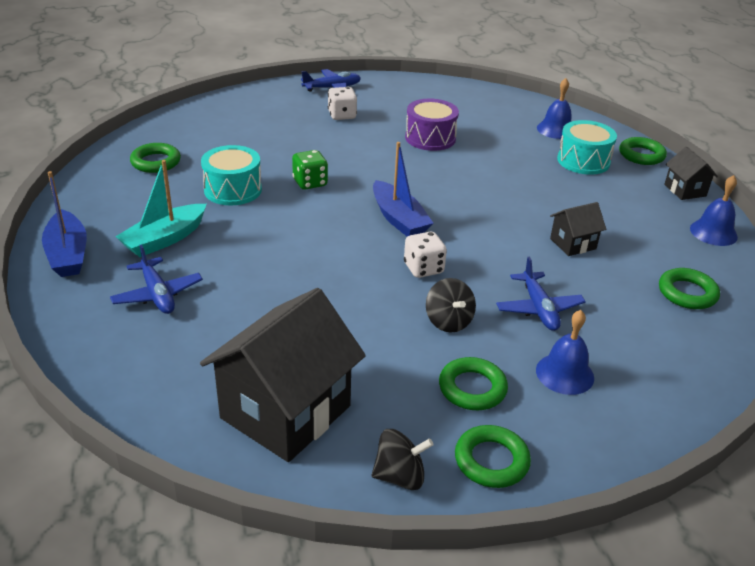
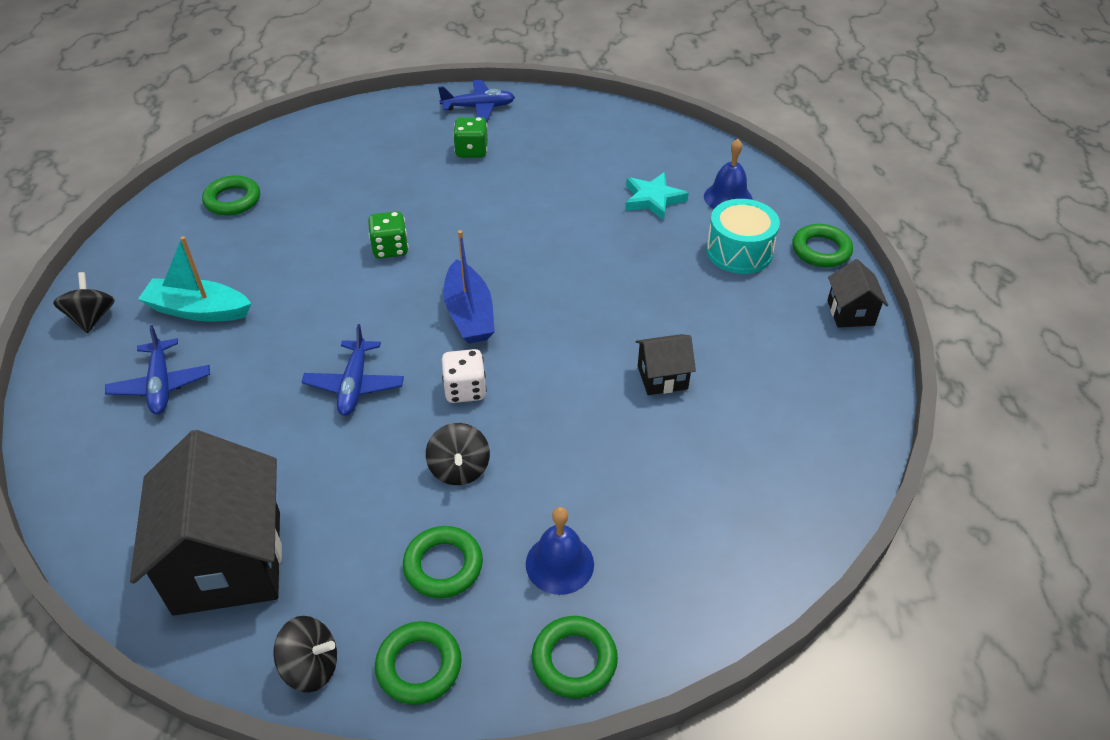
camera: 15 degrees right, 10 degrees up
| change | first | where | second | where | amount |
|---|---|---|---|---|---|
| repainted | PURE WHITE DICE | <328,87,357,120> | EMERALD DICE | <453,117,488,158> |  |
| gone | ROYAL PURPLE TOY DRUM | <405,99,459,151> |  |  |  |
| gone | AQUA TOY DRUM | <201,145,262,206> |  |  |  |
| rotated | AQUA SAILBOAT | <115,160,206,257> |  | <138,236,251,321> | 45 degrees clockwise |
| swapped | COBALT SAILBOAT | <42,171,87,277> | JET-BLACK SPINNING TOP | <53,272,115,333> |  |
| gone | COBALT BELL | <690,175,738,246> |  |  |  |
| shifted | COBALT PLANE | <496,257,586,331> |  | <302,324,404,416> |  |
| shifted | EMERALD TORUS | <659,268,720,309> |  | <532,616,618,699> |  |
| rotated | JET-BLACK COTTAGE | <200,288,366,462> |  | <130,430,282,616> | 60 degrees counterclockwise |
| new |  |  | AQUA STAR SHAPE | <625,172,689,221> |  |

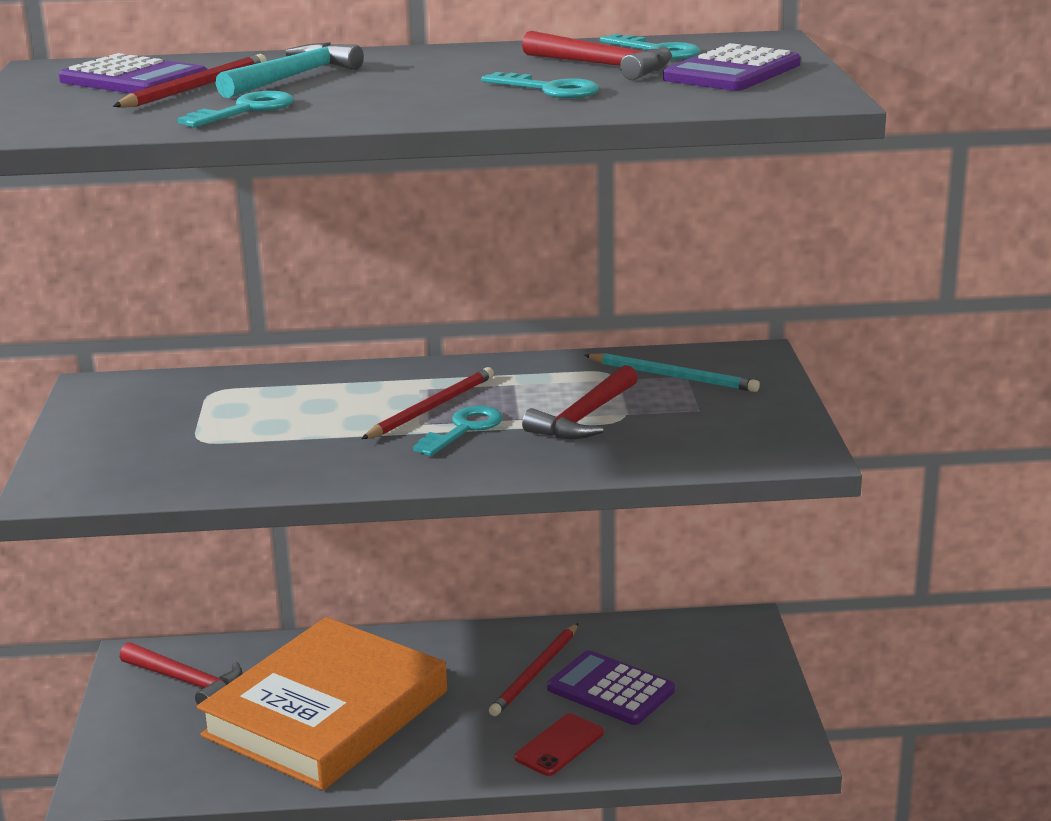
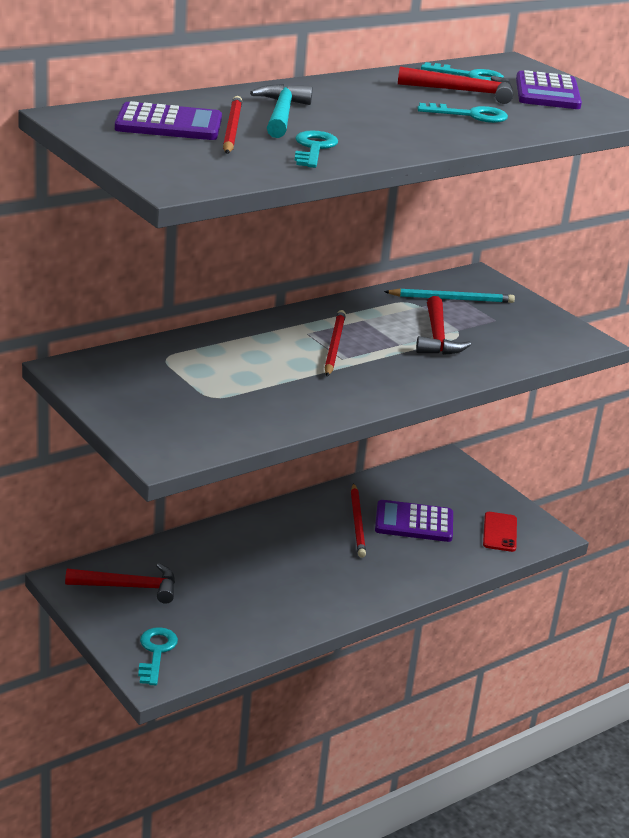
camera: 35 degrees left, 5 degrees up
| change | first | where | second | where | amount |
|---|---|---|---|---|---|
| shifted | AQUA LATCHKEY | <413,406,503,456> |  | <138,627,178,685> |  |
| gone | ORANGE-COLOURED BOOK | <197,617,447,791> |  |  |  |
| shifted | RED PHONE | <514,714,604,776> |  | <483,512,517,552> |  |

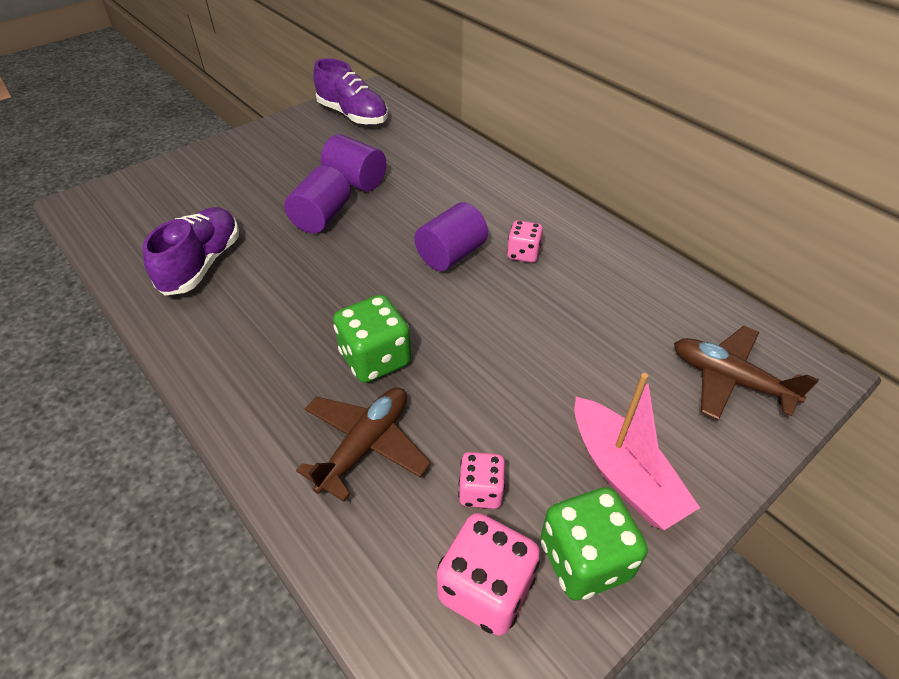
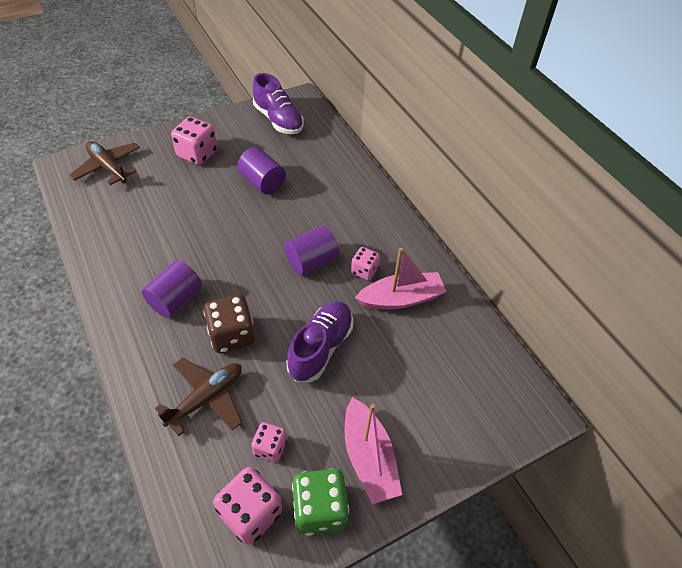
camera: 10 degrees right, 5 degrees up
| change | first | where | second | where | amount |
|---|---|---|---|---|---|
| shifted | ROYAL PURPLE CYLINDER SHAPE | <284,166,351,233> |  | <142,260,202,318> |  |
| shifted | ROYAL PURPLE LACE-UP SHOE | <142,207,239,296> |  | <286,301,353,382> |  |
| repainted | EMERALD DICE | <333,295,411,383> | DARK BROWN DICE | <203,295,255,353> |  |
| shifted | DARK BROWN PLANE | <674,326,819,420> |  | <69,141,140,185> |  |
| new |  |  | PINK DICE | <171,117,217,165> |  |
| new |  |  | PINK SAILBOAT | <355,248,447,310> |  |

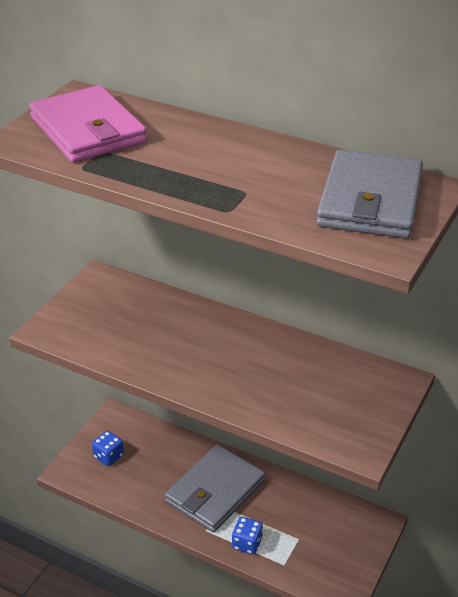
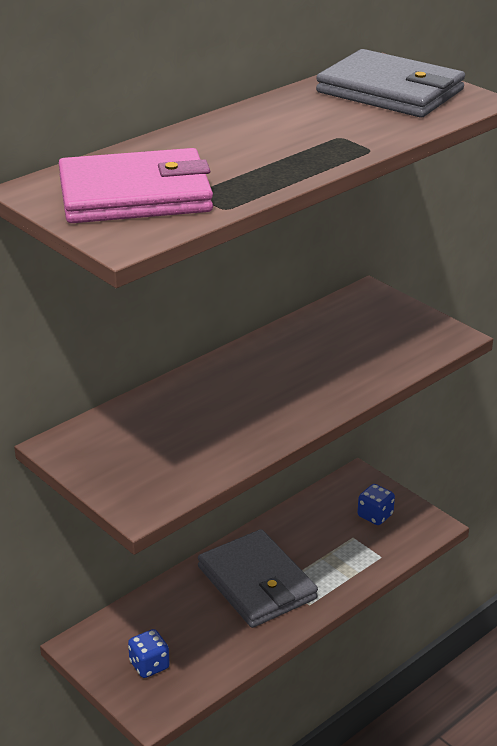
camera: 70 degrees left, 5 degrees down
| change | first | where | second | where | amount |
|---|---|---|---|---|---|
| shifted | COBALT DICE | <232,517,263,554> |  | <358,484,395,525> |  |

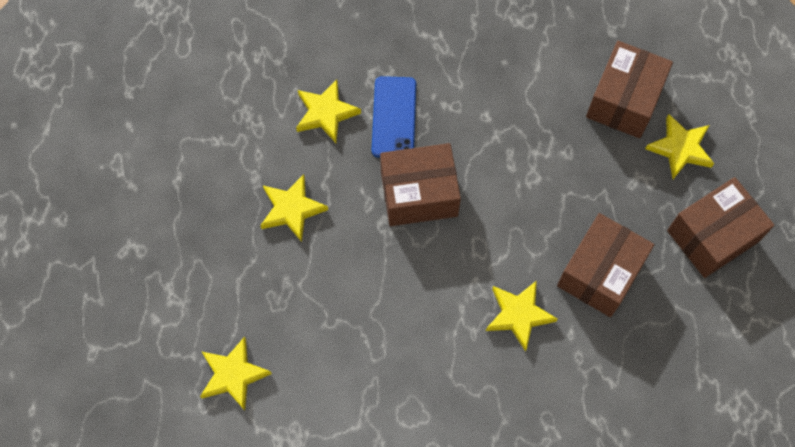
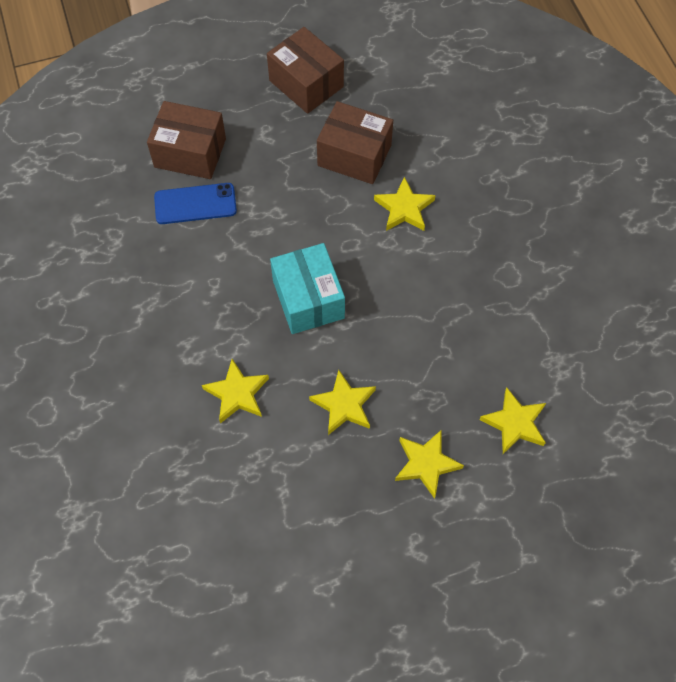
camera: 100 degrees left, 5 degrees down
| change | first | where | second | where | amount |
|---|---|---|---|---|---|
| shifted | COBALT PHONE | <372,76,416,158> |  | <154,183,237,224> |  |
| shifted | YELLOW STAR SHAPE | <645,114,714,179> |  | <395,430,464,499> |  |
| repainted | DARK BROWN PARCEL | <380,143,461,226> | AQUA PARCEL | <270,243,345,334> |  |

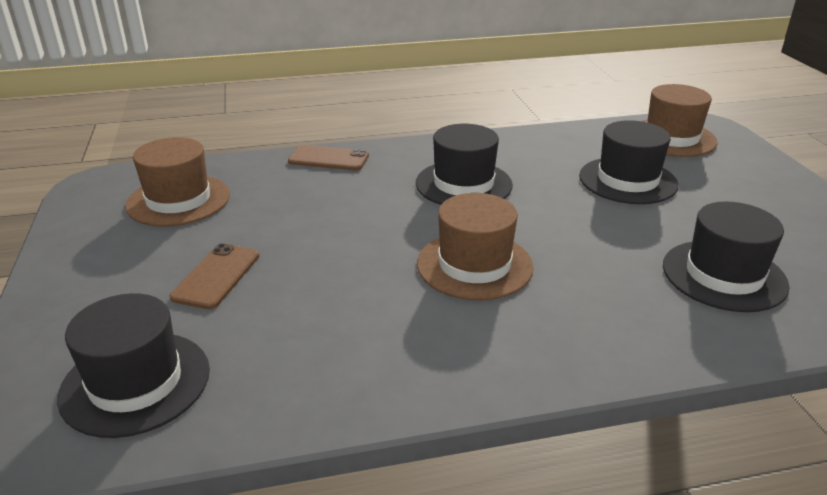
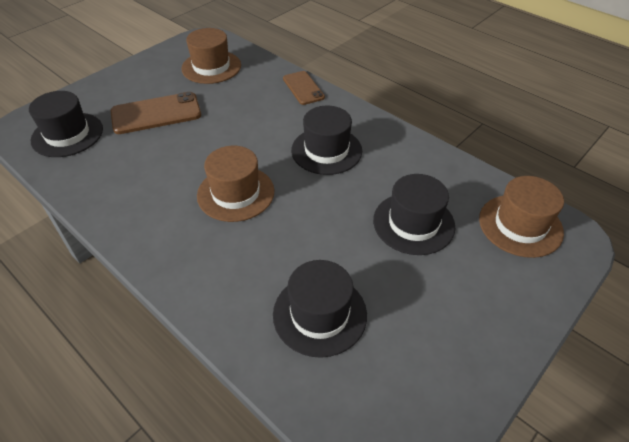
camera: 55 degrees right, 15 degrees up
| change | first | where | second | where | amount |
|---|---|---|---|---|---|
| scaled | DARK BROWN PHONE | <170,243,260,309> |  | <111,92,201,134> | x1.55 |

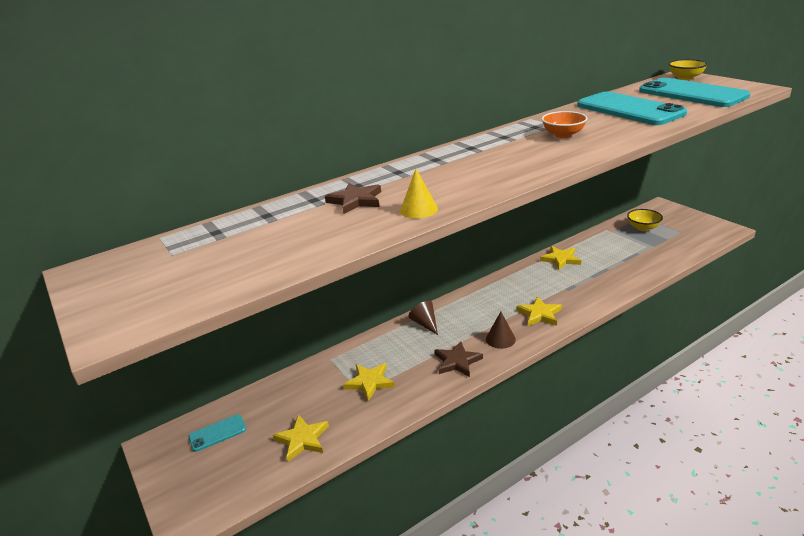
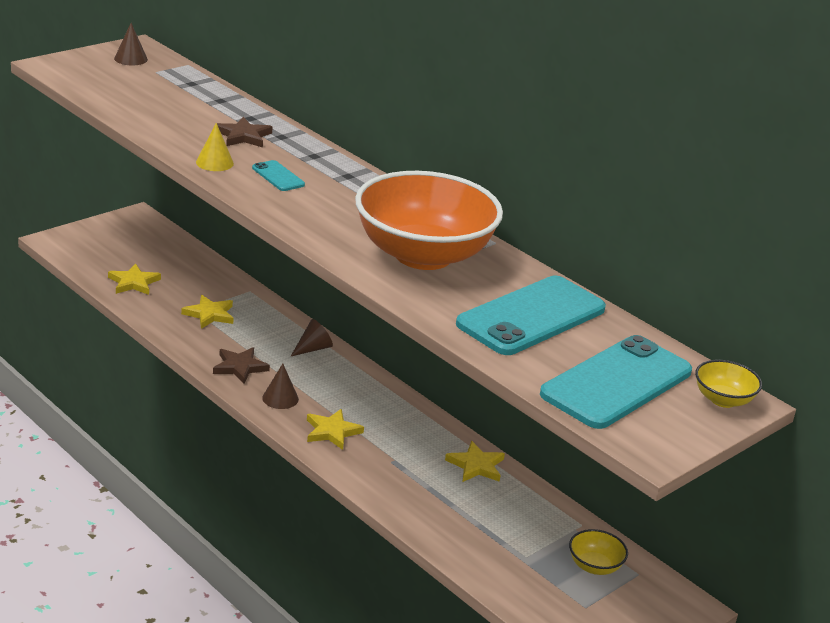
camera: 75 degrees right, 0 degrees up
| change | first | where | second | where | amount |
|---|---|---|---|---|---|
| scaled | ORANGE-COLOURED BOWL | <542,111,587,138> |  | <355,171,503,270> | x2.48 |
| shifted | AQUA PHONE | <189,414,246,452> |  | <252,160,305,191> |  |
| new |  |  | DARK BROWN SOLID CONE | <114,23,148,65> |  |

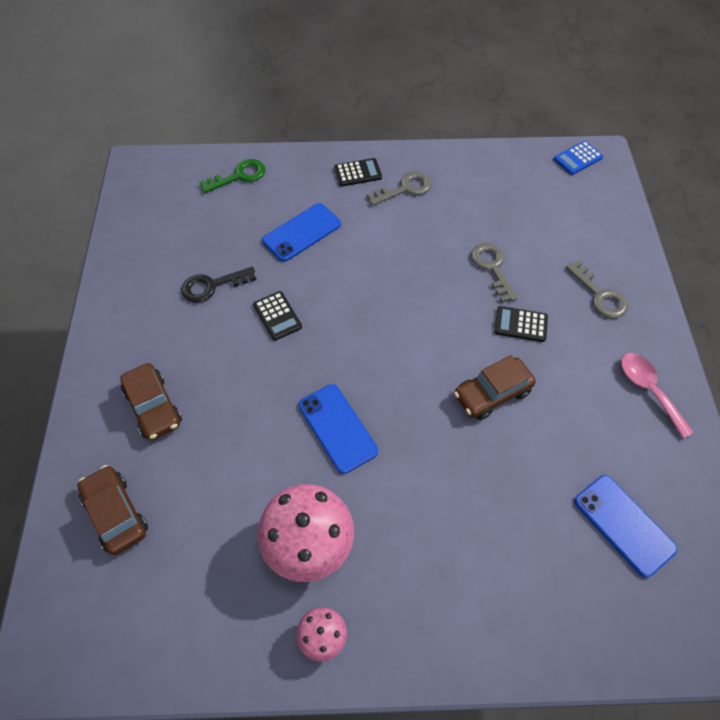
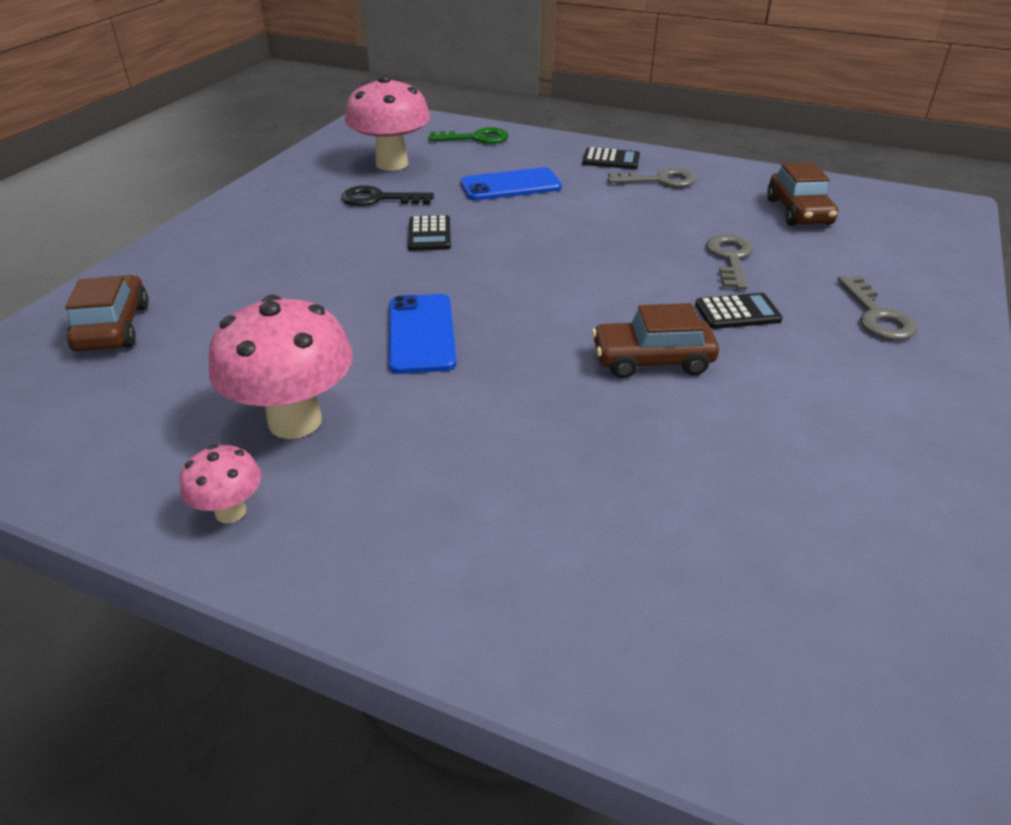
camera: 25 degrees right, 20 degrees down
| change | first | where | second | where | amount |
|---|---|---|---|---|---|
| gone | COBALT ADDING MACHINE | <554,141,603,175> |  |  |  |
| rotated | JET-BLACK ADDING MACHINE | <494,306,548,342> |  | <695,293,783,329> | 135 degrees clockwise |
| gone | PINK SPOON | <621,353,694,438> |  |  |  |
| shifted | DARK BROWN TOY CAR | <120,363,182,440> |  | <767,162,838,226> |  |
| gone | COBALT PHONE | <574,475,677,578> |  |  |  |
| new |  |  | PINK FUNGUS | <345,75,430,171> |  |

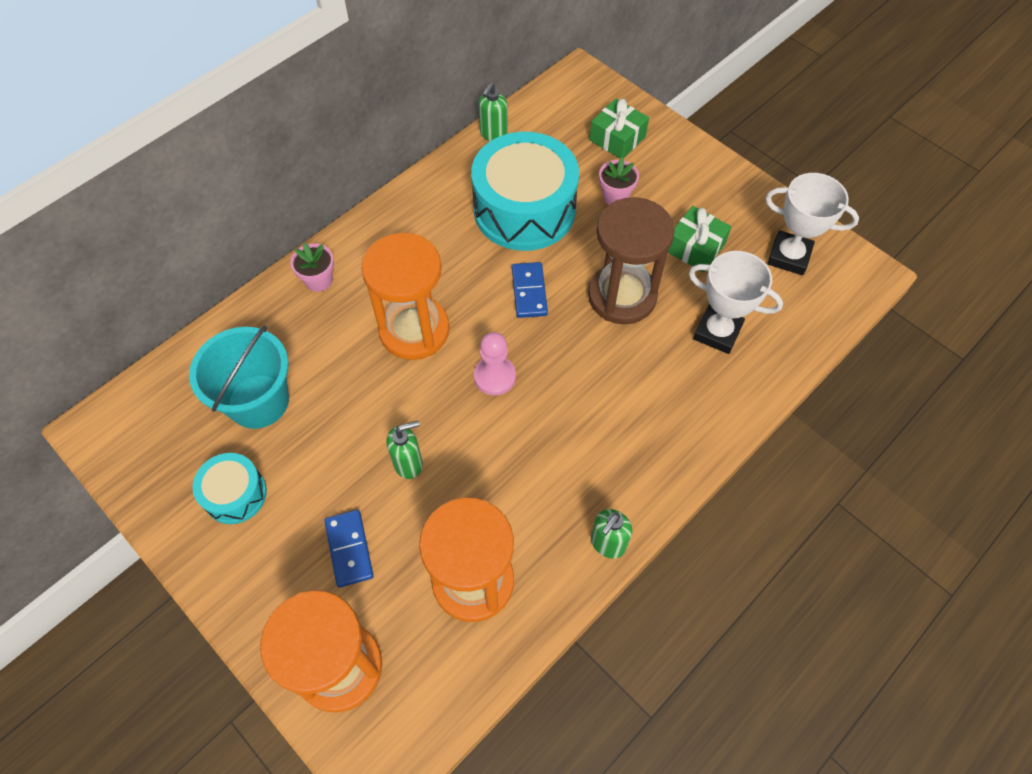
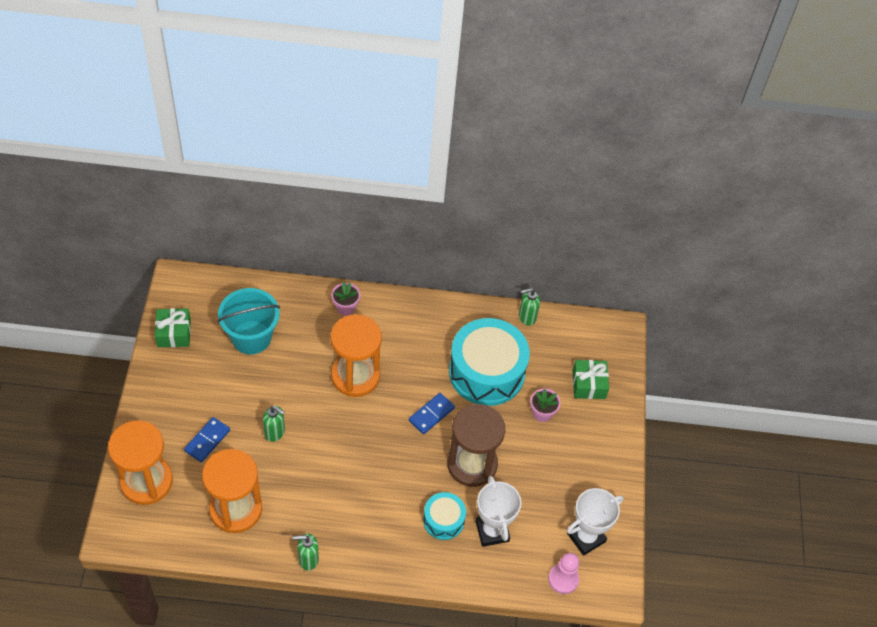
camera: 45 degrees right, 5 degrees down
| change | first | where | second | where | amount |
|---|---|---|---|---|---|
| rotated | PURE WHITE PRIZE CUP | <765,173,859,275> |  | <567,488,623,556> | 75 degrees clockwise |
| shifted | EMERALD PRESENT | <668,206,732,272> |  | <155,308,191,347> |  |
| shifted | PINK CHESS PAWN | <474,332,516,396> |  | <548,553,579,594> |  |
| shifted | AQUA TOY DRUM | <193,453,267,524> |  | <423,492,466,540> |  |

